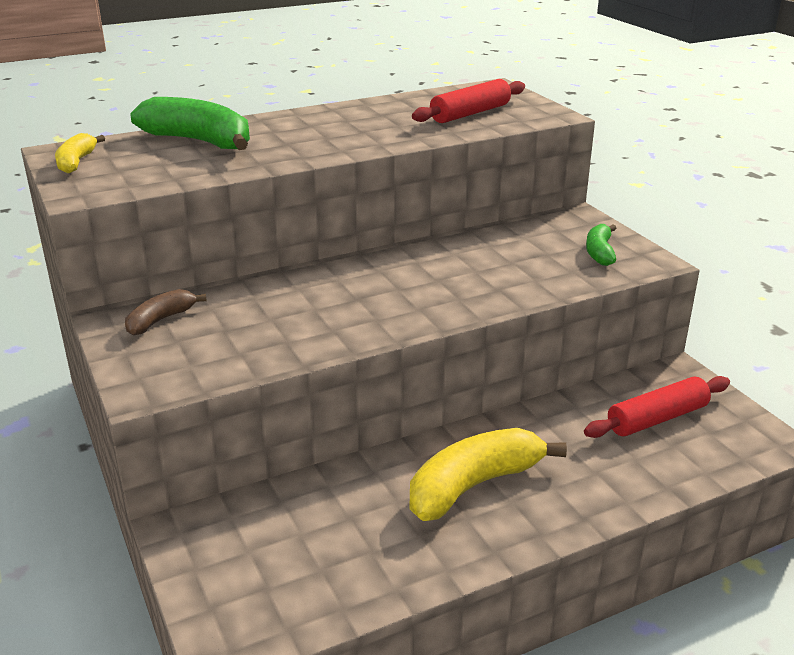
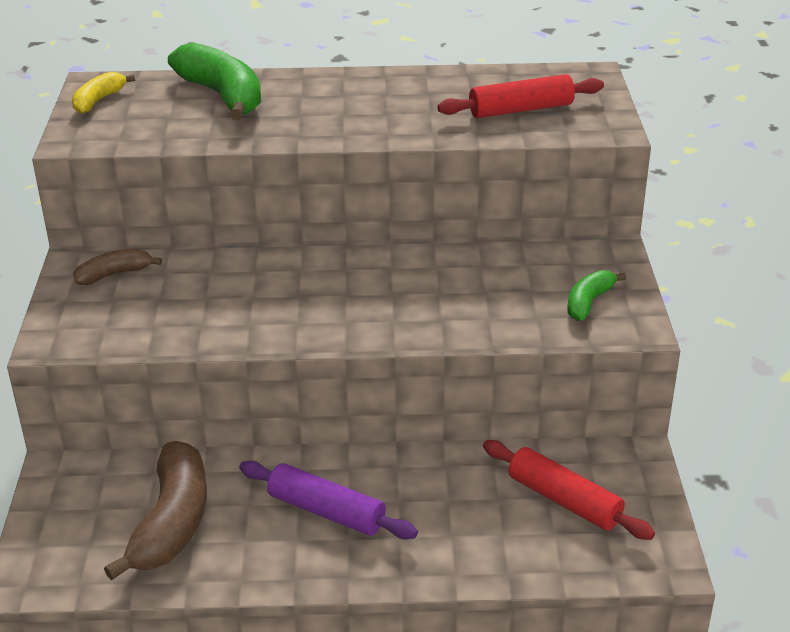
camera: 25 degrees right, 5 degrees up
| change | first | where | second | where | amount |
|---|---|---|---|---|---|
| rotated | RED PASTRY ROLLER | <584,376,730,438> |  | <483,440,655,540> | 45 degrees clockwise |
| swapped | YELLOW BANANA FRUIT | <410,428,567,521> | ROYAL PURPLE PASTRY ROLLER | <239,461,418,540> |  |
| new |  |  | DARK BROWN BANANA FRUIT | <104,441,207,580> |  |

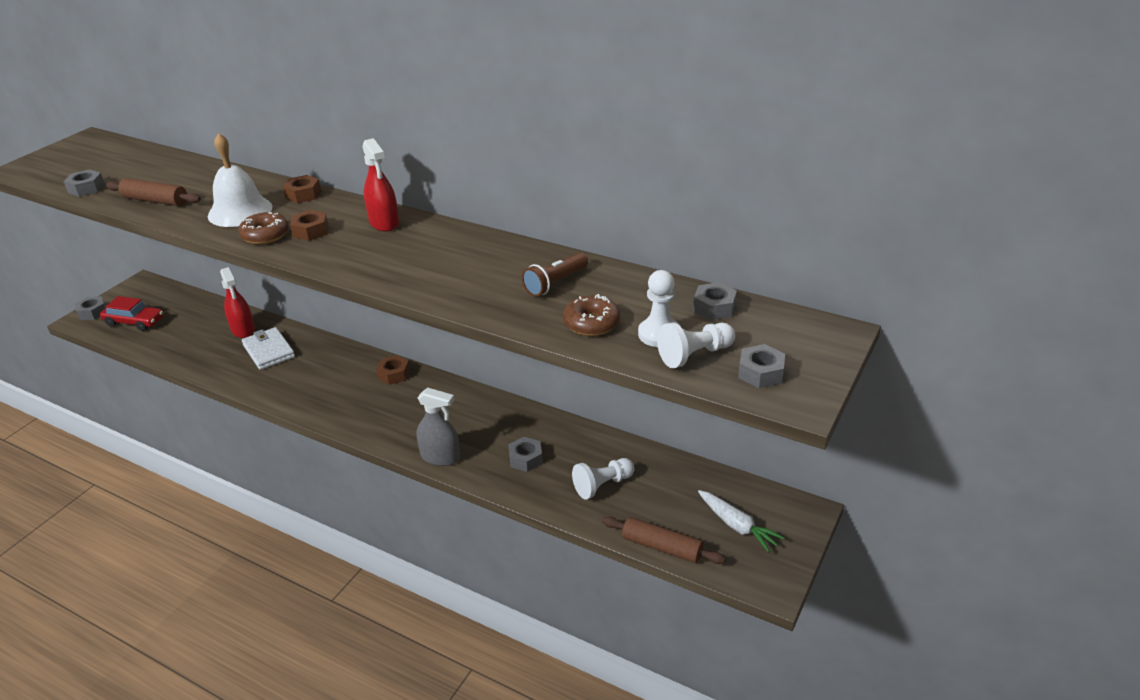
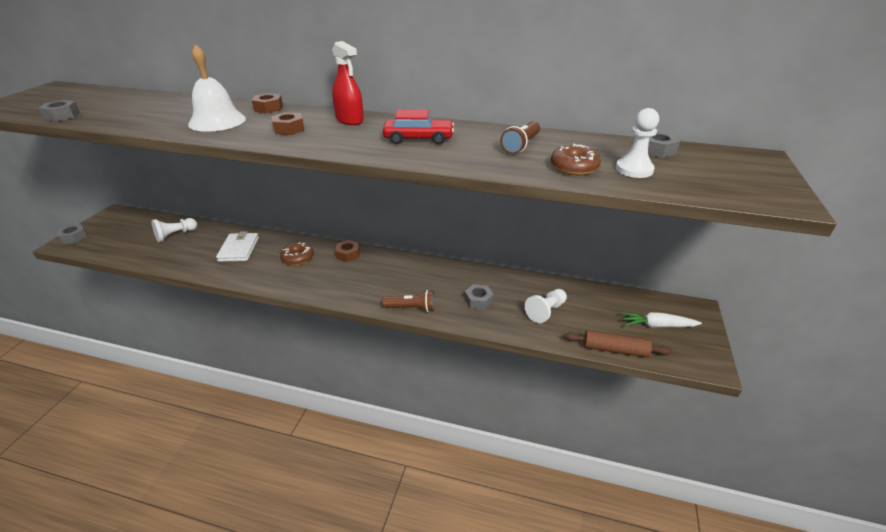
camera: 15 degrees left, 0 degrees up
| change | first | where | second | where | amount |
|---|---|---|---|---|---|
| gone | DARK BROWN PASTRY ROLLER | <106,178,201,206> |  |  |  |
| shifted | DARK BROWN GLAZED DONUT | <238,212,289,244> |  | <280,242,314,266> |  |
| gone | RED SPRAY BOTTLE | <220,267,255,338> |  |  |  |
| shifted | RED TOY CAR | <100,296,163,331> |  | <383,110,454,144> |  |
| shifted | PURE WHITE CHESS PAWN | <657,322,735,368> |  | <151,218,197,242> |  |
| rotated | PURE WHITE WALLET | <242,327,295,370> |  | <216,231,259,262> | 45 degrees clockwise |
| gone | ASH-GREY NUT | <738,344,785,388> |  |  |  |
| swapped | ASH-GREY SPRAY BOTTLE | <417,388,460,466> | DARK BROWN POCKET TORCH | <382,290,435,312> |  |
| rotated | PURE WHITE TOY CARROT | <698,490,785,553> |  | <621,312,702,328> | 150 degrees clockwise |

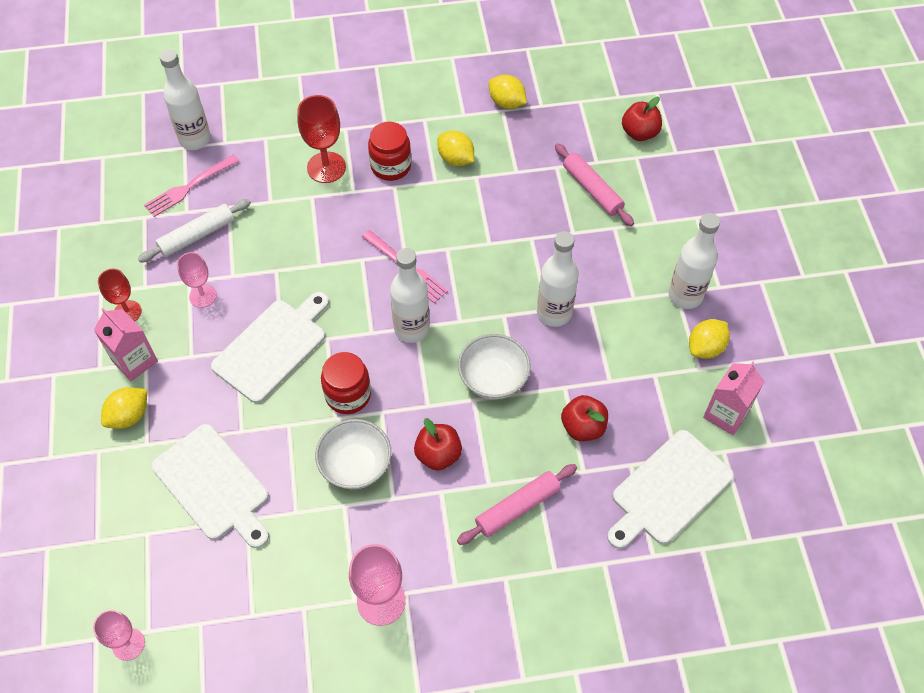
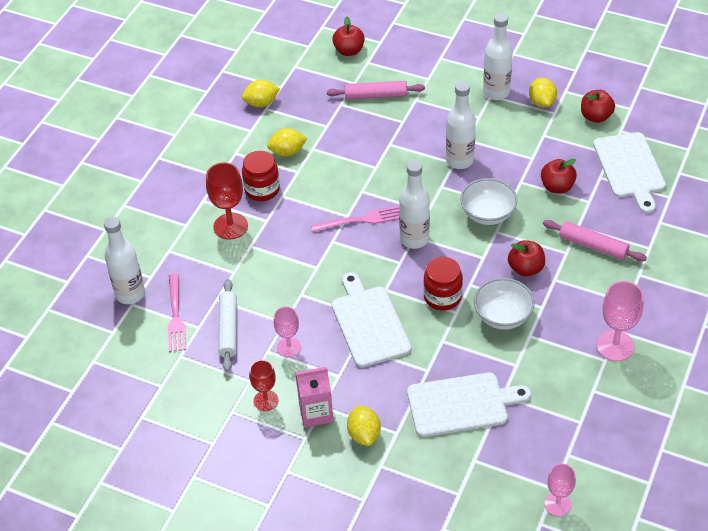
camera: 55 degrees left, 10 degrees down
| change | first | where | second | where | amount |
|---|---|---|---|---|---|
| swapped | PINK MILK CARTON | <703,362,765,435> | RED TOY APPLE | <581,90,615,123> |  |
| rotated | PINK PASTRY ROLLER | <457,464,577,545> |  | <543,220,647,262> | 60 degrees counterclockwise |

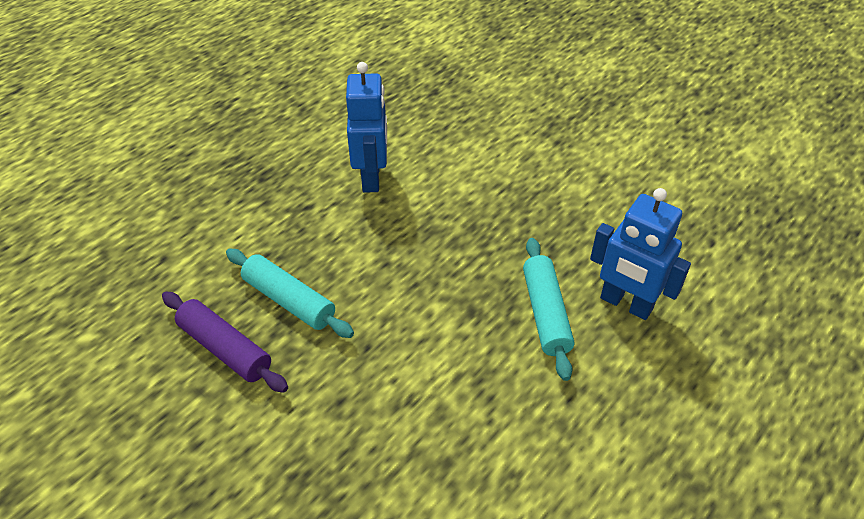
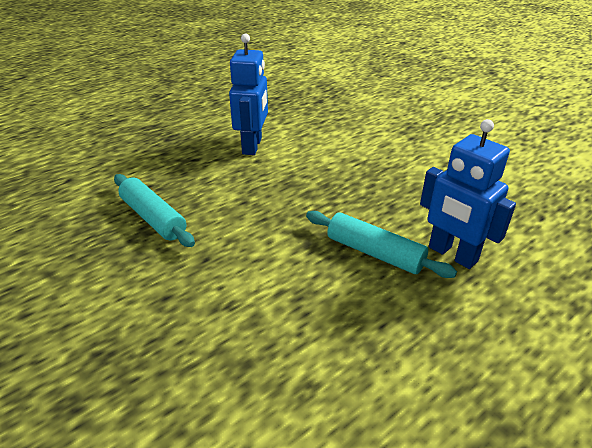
camera: 10 degrees right, 10 degrees down
| change | first | where | second | where | amount |
|---|---|---|---|---|---|
| rotated | AQUA PASTRY ROLLER | <523,238,574,381> |  | <306,211,457,278> | 60 degrees counterclockwise |
| gone | ROYAL PURPLE PASTRY ROLLER | <162,292,288,393> |  |  |  |

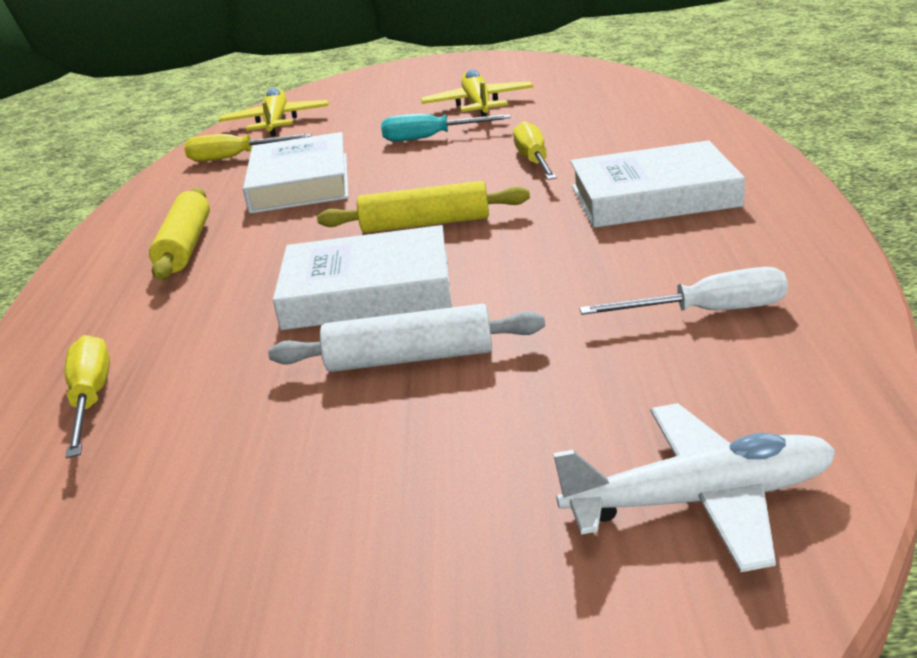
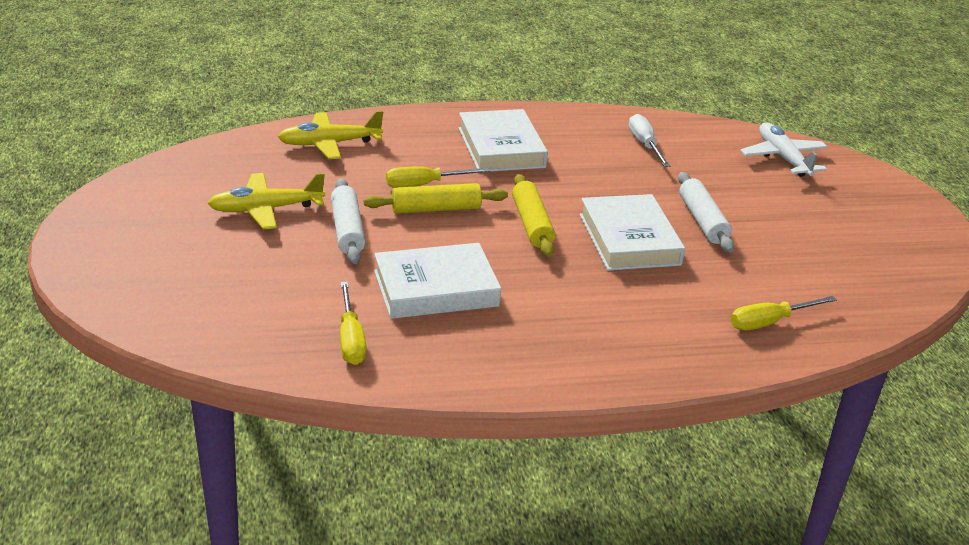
camera: 105 degrees left, 5 degrees up
| change | first | where | second | where | amount |
|---|---|---|---|---|---|
| shifted | YELLOW PLANE | <219,88,328,137> |  | <278,111,383,159> |  |
| swapped | AQUA SCREWDRIVER | <381,114,511,142> | PURE WHITE PASTRY ROLLER | <331,179,366,264> |  |
| shifted | YELLOW PASTRY ROLLER | <149,188,210,280> |  | <364,183,508,214> |  |

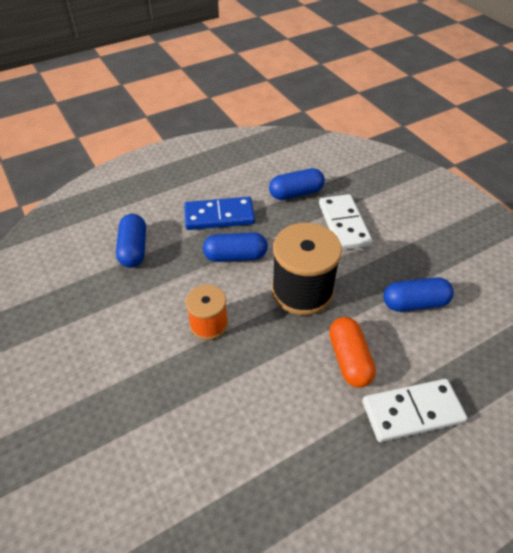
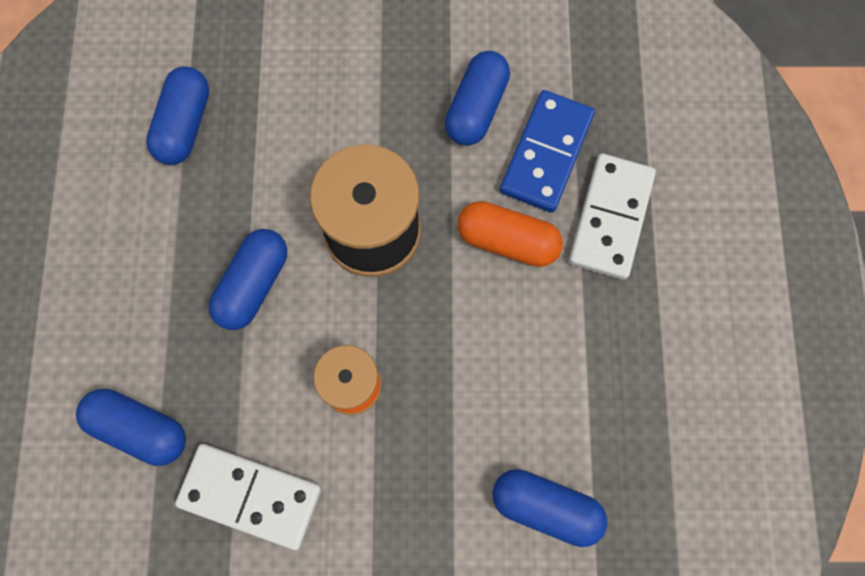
camera: 60 degrees left, 25 degrees up
| change | first | where | second | where | amount |
|---|---|---|---|---|---|
| shifted | PURE WHITE DOMINO PIECE | <319,194,372,250> |  | <175,444,322,550> |  |
| shifted | COBALT DOMINO PIECE | <184,197,255,230> |  | <500,90,595,213> |  |
| new |  |  | COBALT PILL SHAPE | <492,469,607,547> |  |

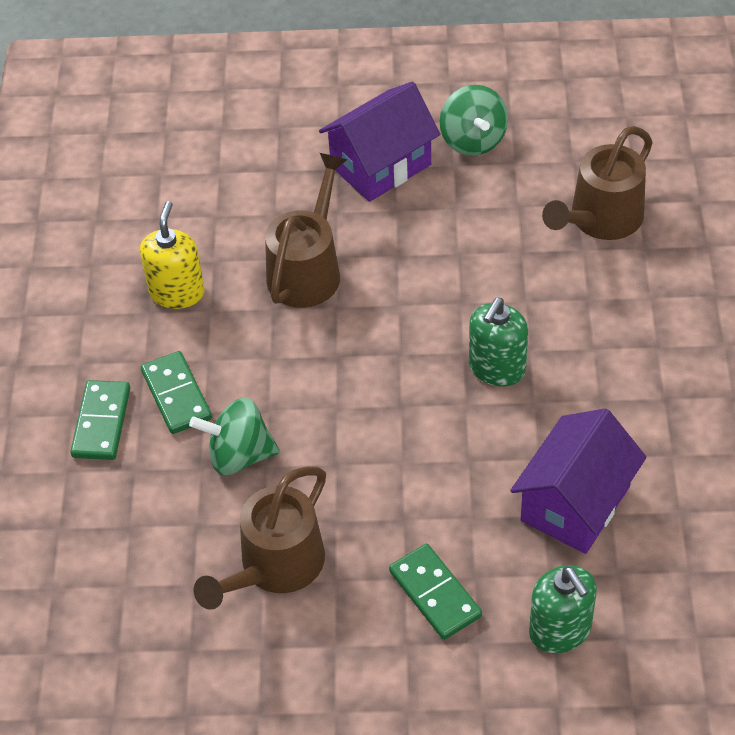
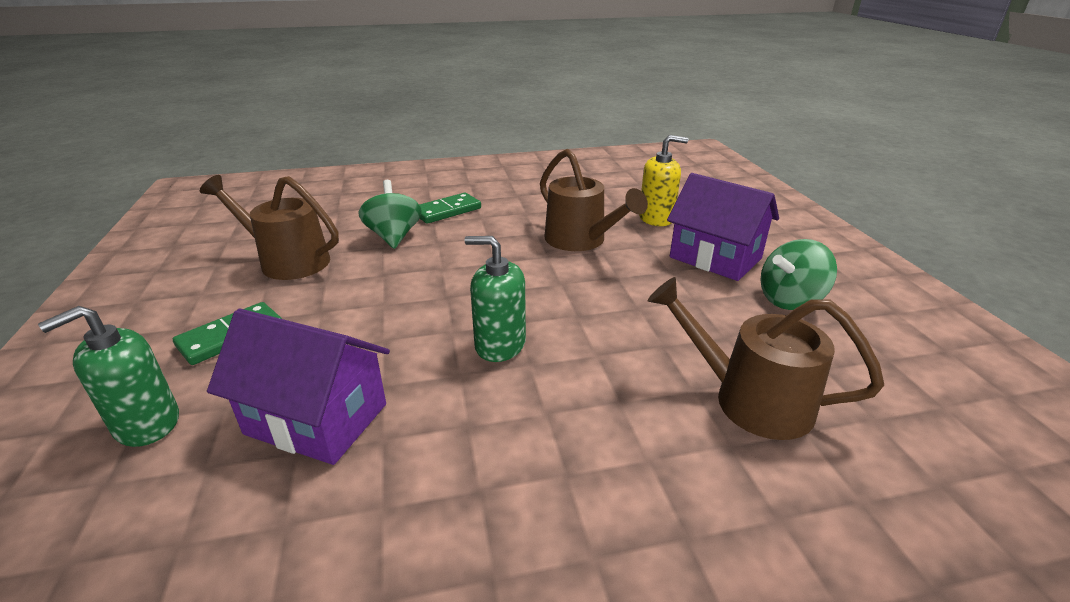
camera: 75 degrees right, 20 degrees down
| change | first | where | second | where | amount |
|---|---|---|---|---|---|
| rotated | DARK BROWN SPRINKLING CAN | <265,153,347,308> |  | <540,149,648,251> | 45 degrees clockwise |
| shifted | YELLOW SOAP DISPENSER | <140,201,205,309> |  | <639,135,688,226> |  |
| gone | EMERALD DOMINO PIECE | <70,380,130,460> |  |  |  |

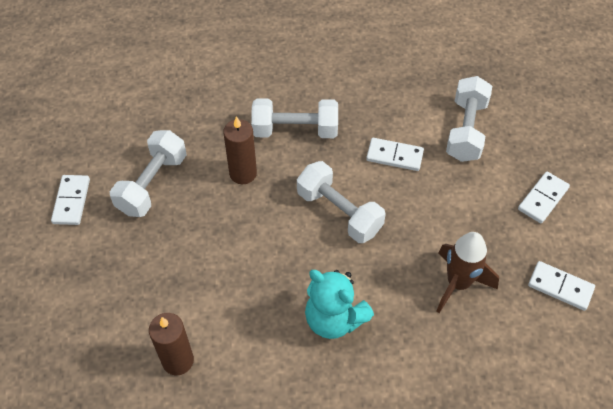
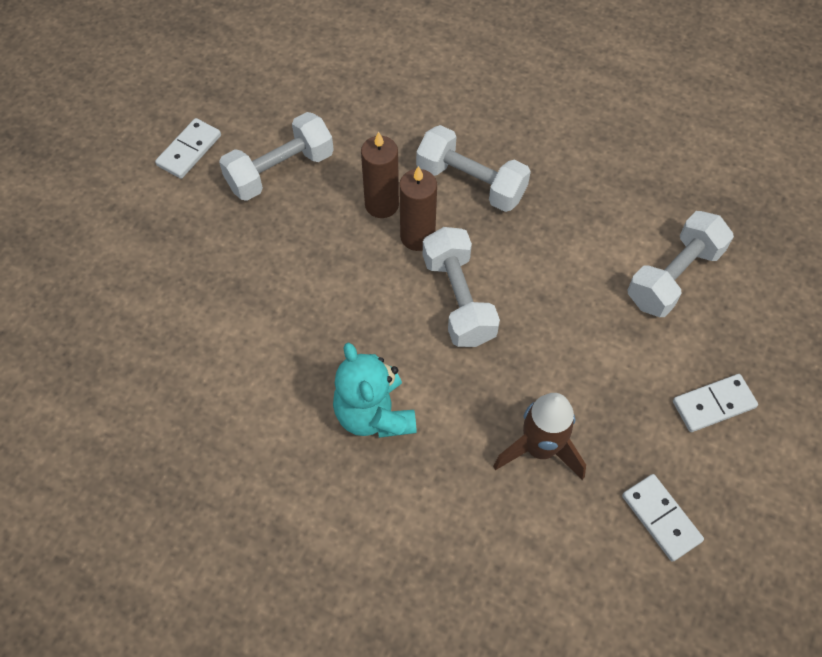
camera: 30 degrees right, 5 degrees up
| change | first | where | second | where | amount |
|---|---|---|---|---|---|
| gone | PURE WHITE DOMINO PIECE | <366,138,424,171> |  |  |  |
| shifted | DARK BROWN CANDLE | <149,313,194,375> |  | <399,166,437,251> |  |

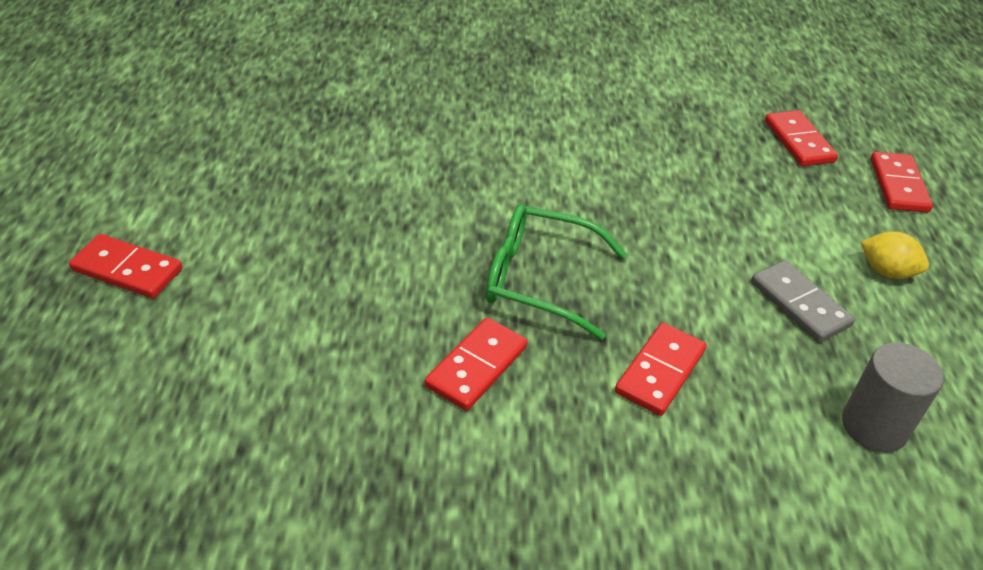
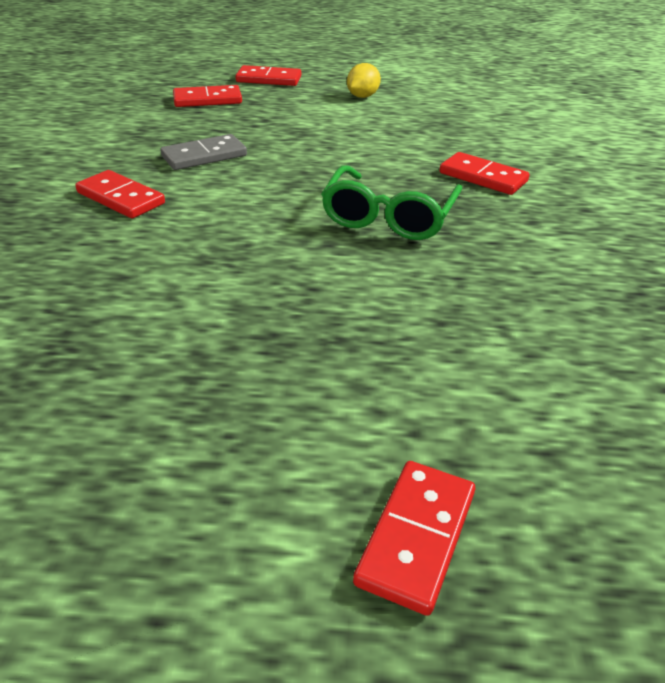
camera: 85 degrees left, 5 degrees down
| change | first | where | second | where | amount |
|---|---|---|---|---|---|
| shifted | ASH-GREY DOMINO PIECE | <751,260,855,342> |  | <160,134,247,170> |  |
| shifted | RED DOMINO PIECE | <425,318,527,411> |  | <75,170,165,218> |  |
| gone | ASH-GREY CYLINDER SHAPE | <842,342,944,453> |  |  |  |

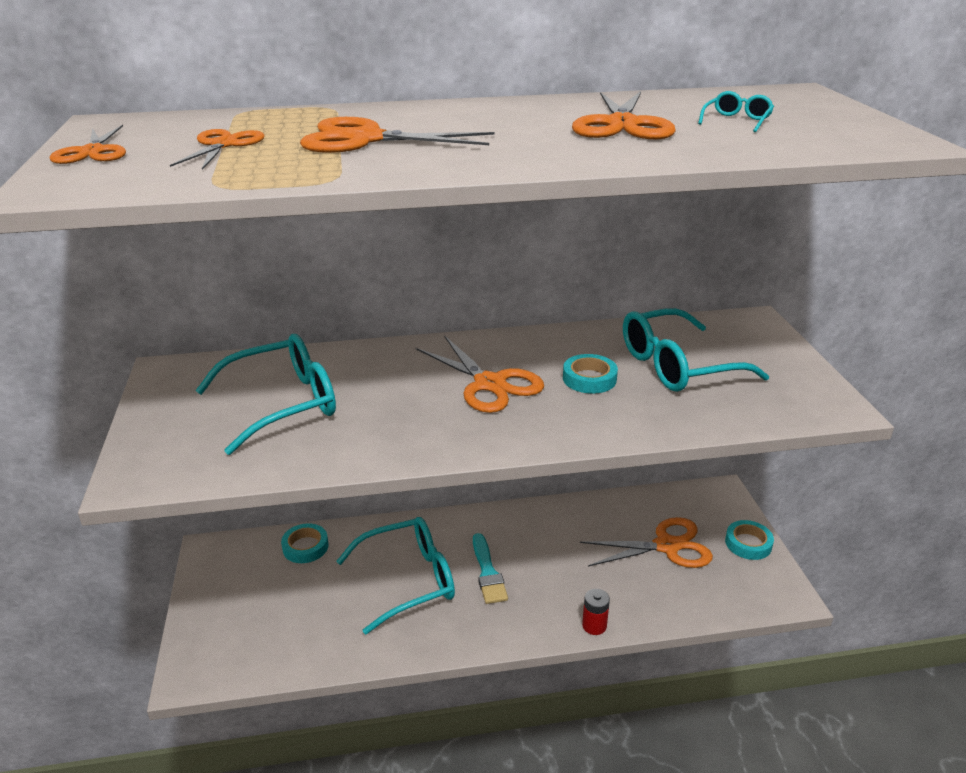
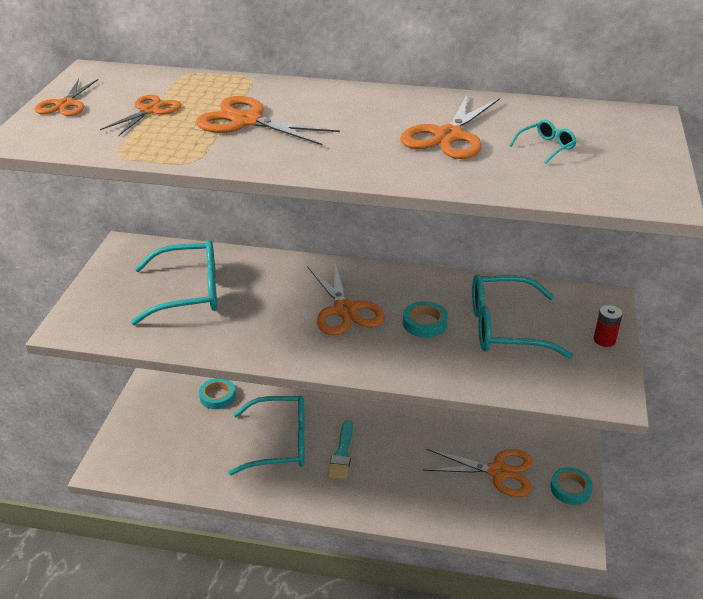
camera: 20 degrees right, 5 degrees up
| change | first | where | second | where | amount |
|---|---|---|---|---|---|
| shifted | RED AA BATTERY | <582,589,610,635> |  | <594,305,623,347> |  |

